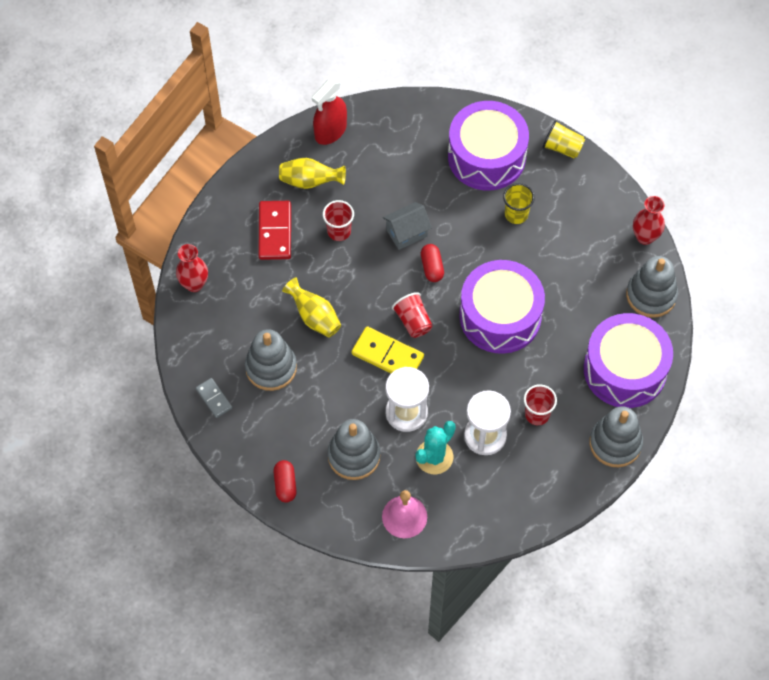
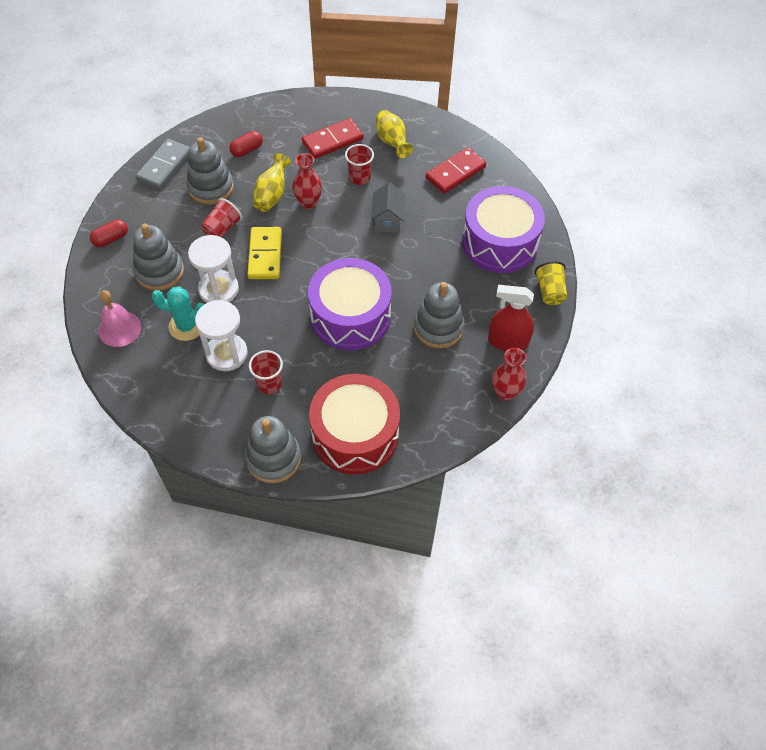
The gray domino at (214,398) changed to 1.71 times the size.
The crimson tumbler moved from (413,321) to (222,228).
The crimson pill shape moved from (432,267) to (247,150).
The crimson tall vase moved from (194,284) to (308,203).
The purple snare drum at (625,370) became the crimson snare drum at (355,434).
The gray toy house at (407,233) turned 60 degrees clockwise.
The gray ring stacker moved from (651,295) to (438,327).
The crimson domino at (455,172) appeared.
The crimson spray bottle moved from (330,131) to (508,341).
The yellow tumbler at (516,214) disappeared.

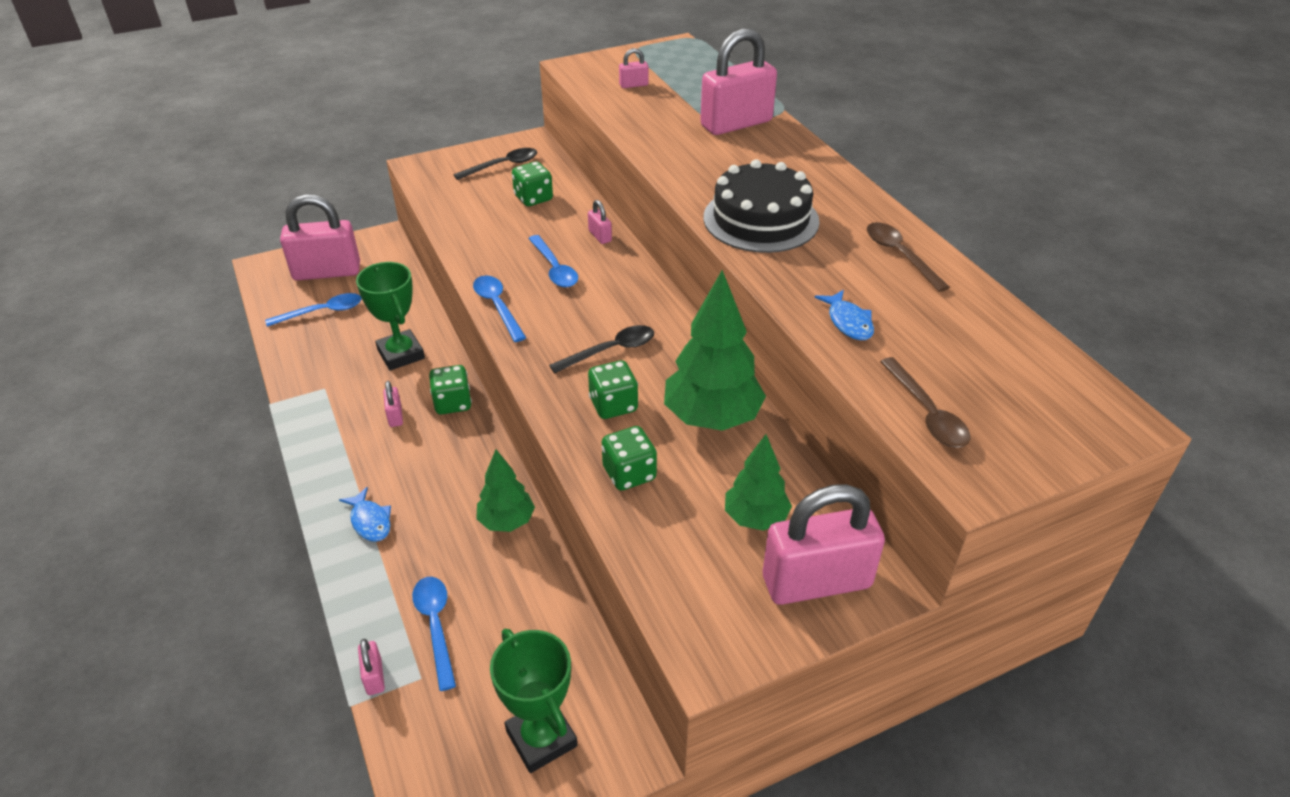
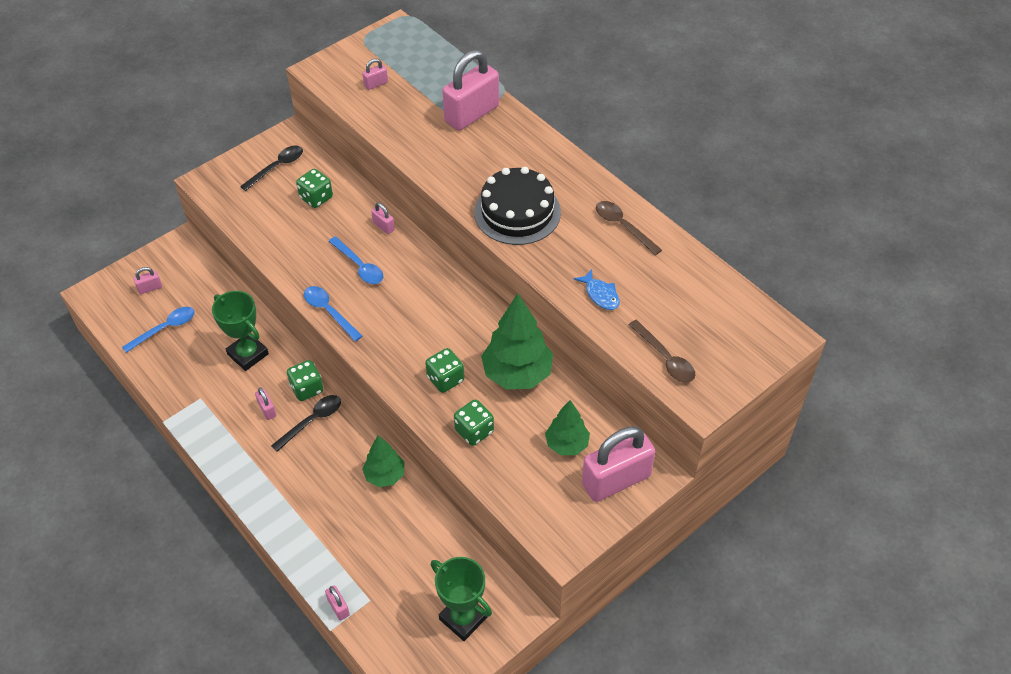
The pink small lock at (327,272) changed to 0.42 times the size.
The jet-black teaspoon moved from (611,350) to (312,421).
The royal blue toy fish at (370,521) disappeared.
The royal blue teaspoon at (436,626) disappeared.

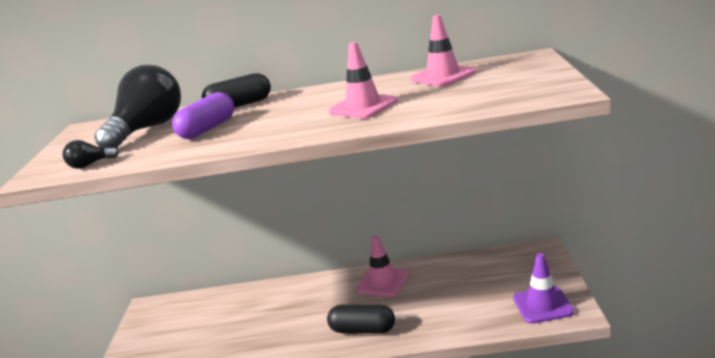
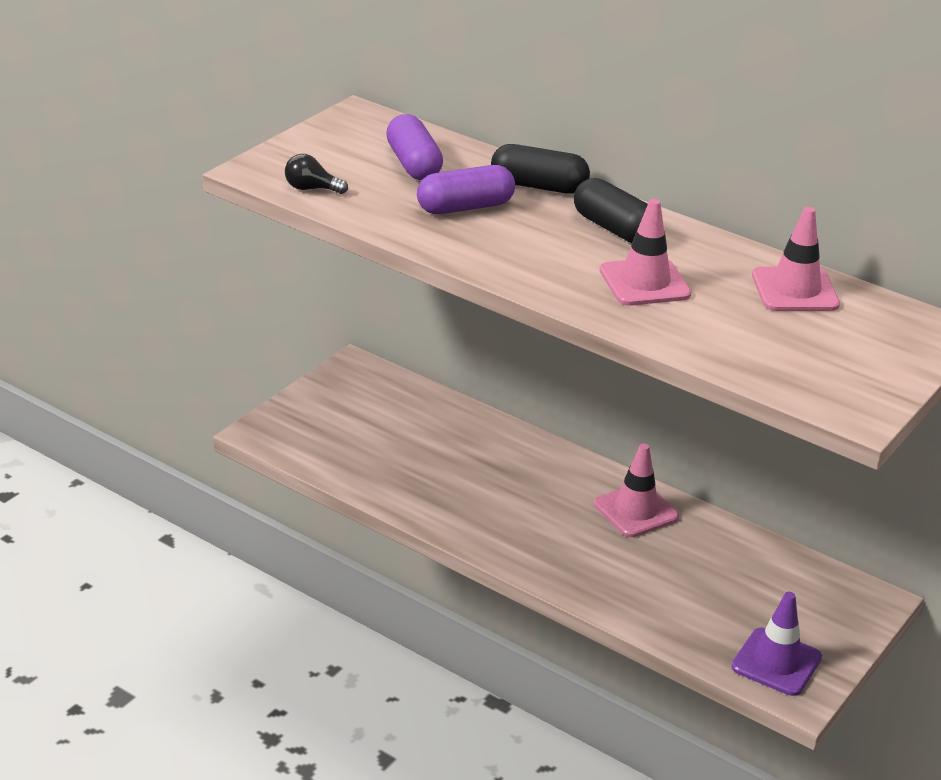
The jet-black light bulb at (148,129) was replaced by the purple pill shape at (413,164).
The jet-black pill shape moved from (362,330) to (614,229).

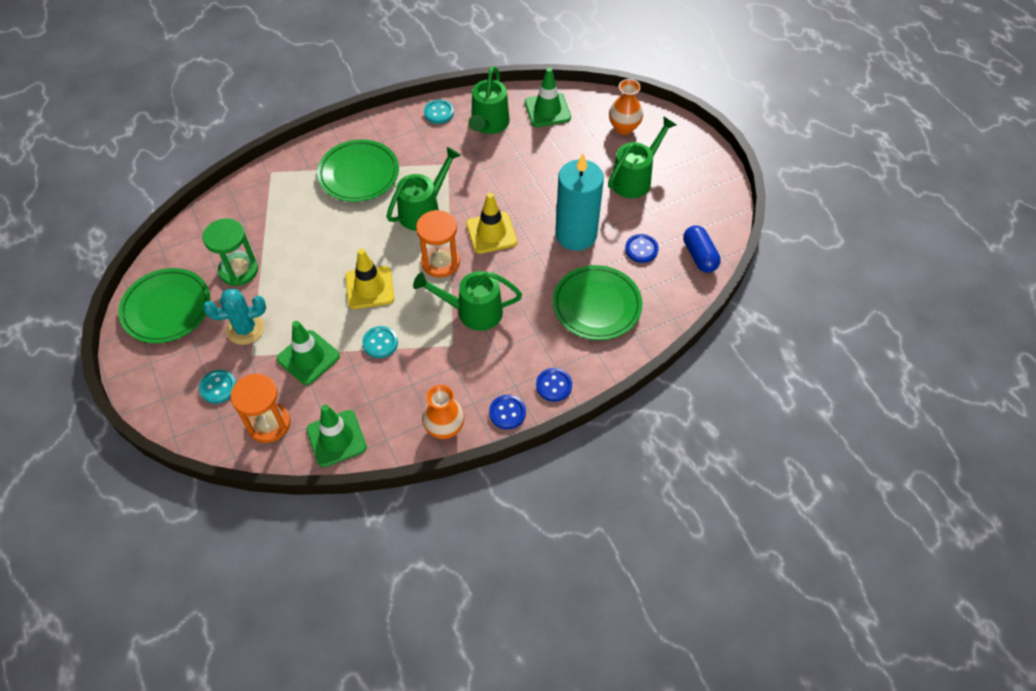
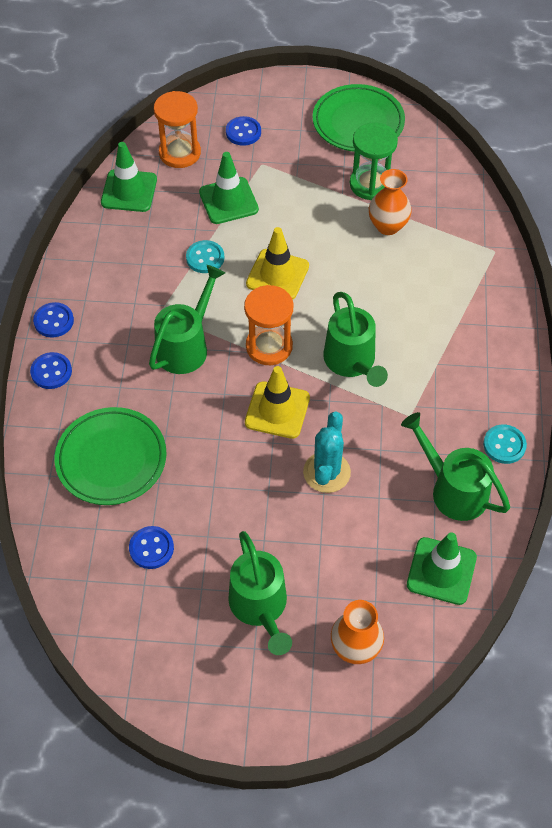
The teal button at (218,387) became the royal blue button at (243,132).
The teal saguaro cactus moved from (245,329) to (326,472).
The orange tall vase moved from (444,428) to (388,226).
The green plate at (359,174) disappeared.
The teal wax candle at (576,235) disappeared.
The royal blue pill shape at (699,256) disappeared.

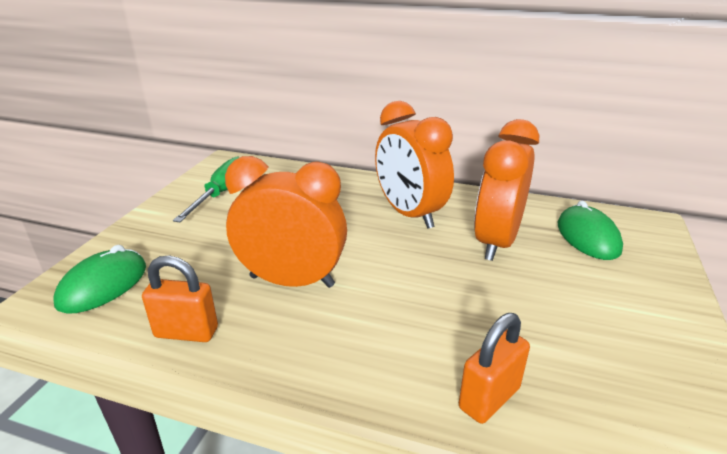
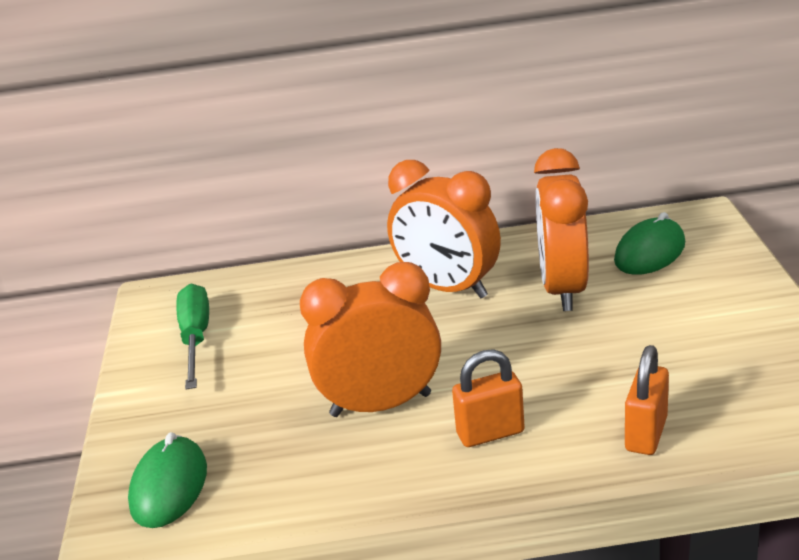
The orange small lock moved from (186,332) to (490,433).
The green computer mouse at (587,237) turned 75 degrees clockwise.

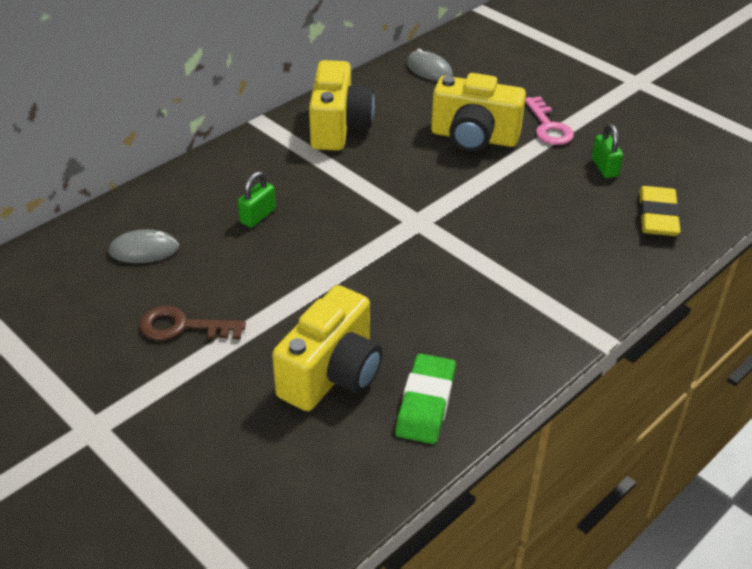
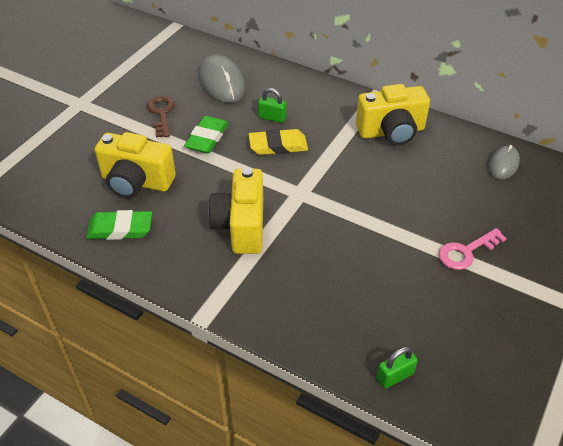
The green pencil eraser at (207,138) appeared.
The gray computer mouse at (144,250) changed to 1.71 times the size.
The yellow photo camera moved from (474,137) to (241,226).
The yellow pencil eraser moved from (657,216) to (278,146).
The green small lock moved from (604,167) to (395,376).

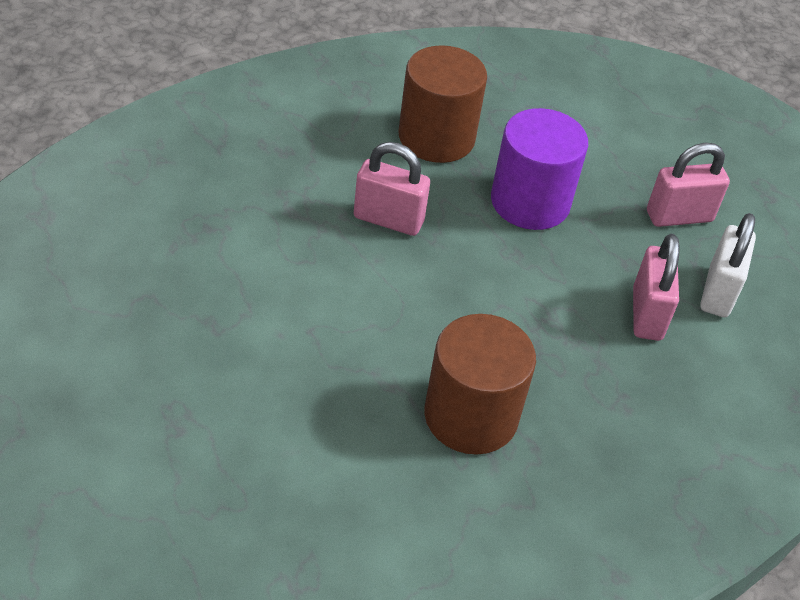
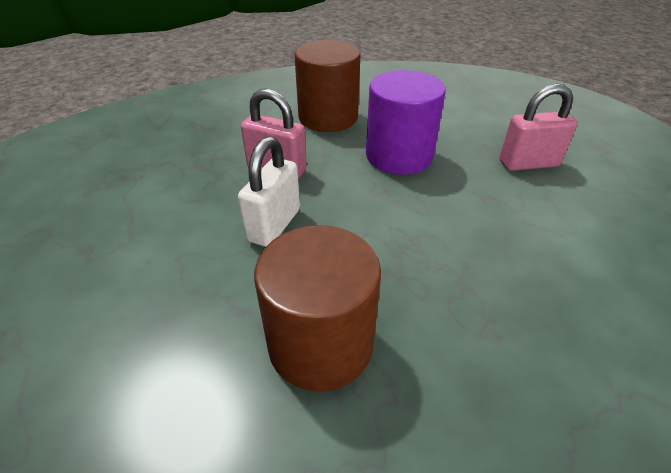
The white small lock moved from (718,292) to (274,225).
The pink small lock at (647,314) disappeared.

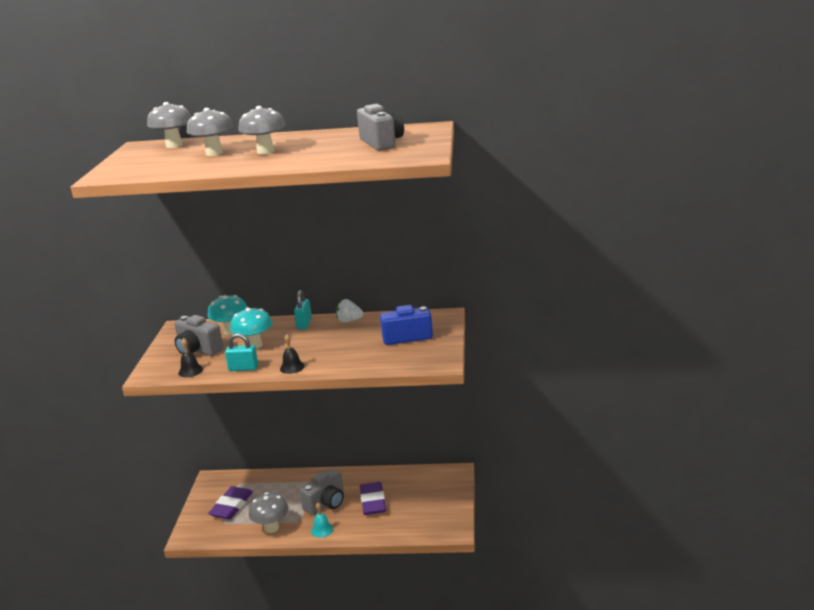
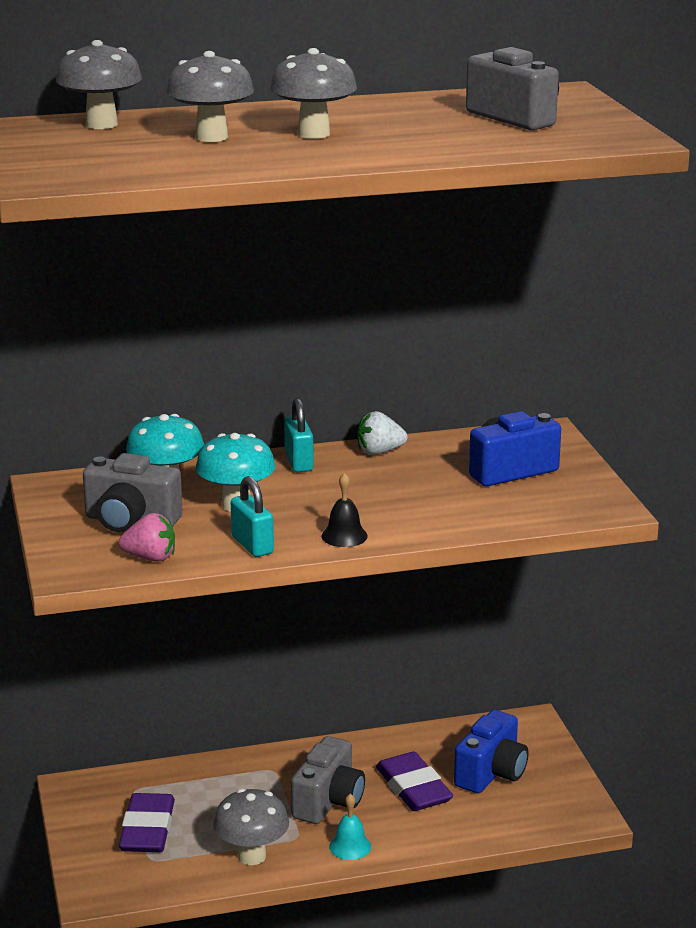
The jet-black hand bell at (190,371) was replaced by the pink strawberry at (150,558).
The teal small lock at (243,368) turned 75 degrees clockwise.
The royal blue photo camera at (491,773) appeared.

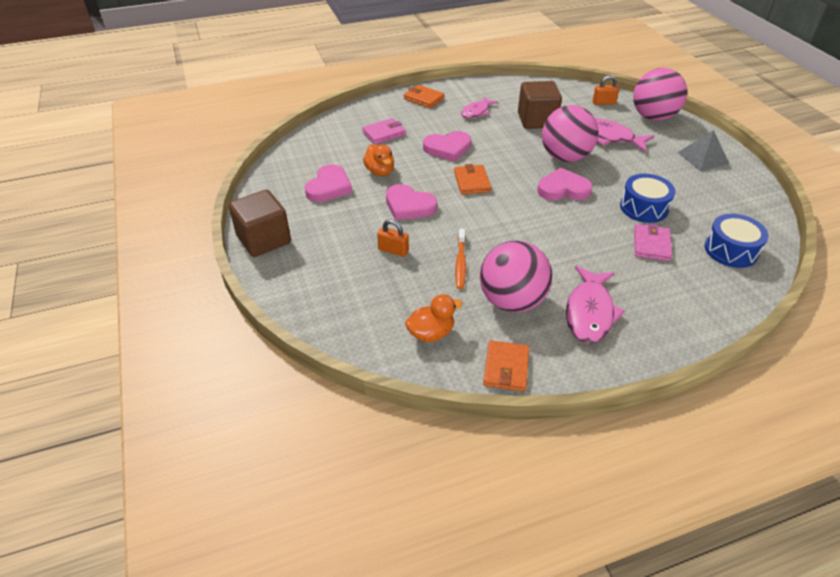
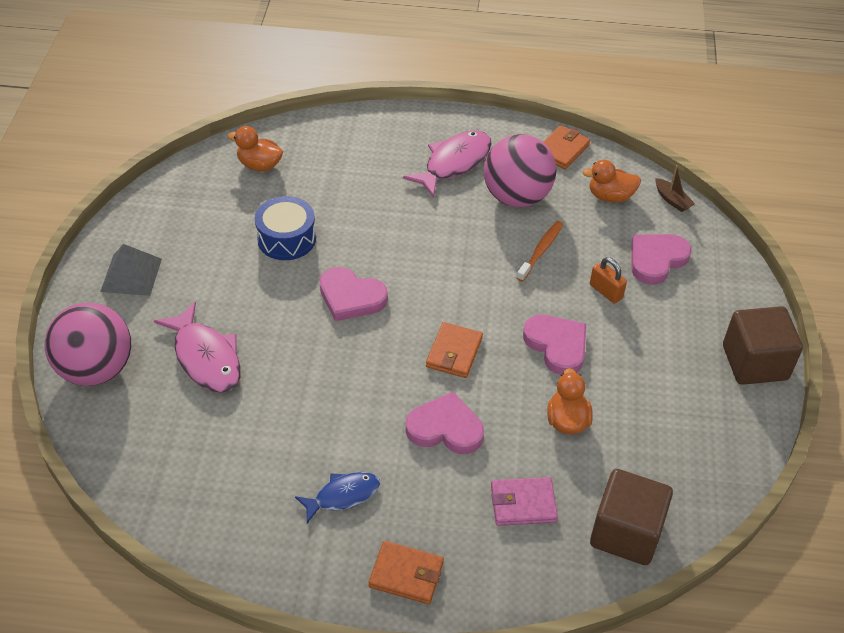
The royal blue snare drum at (731,250) was replaced by the orange toy duck at (259,165).
The pink toy fish at (476,112) became the royal blue toy fish at (343,496).
The orange wallet at (424,98) turned 45 degrees counterclockwise.
The brown solid cube moved from (536,120) to (626,532).
The pink love heart moved from (329,187) to (656,260).
The brown sailboat at (672,200) appeared.
The pink play ball at (565,157) disappeared.
The orange small lock at (603,103) disappeared.
The pink wallet at (651,245) disappeared.

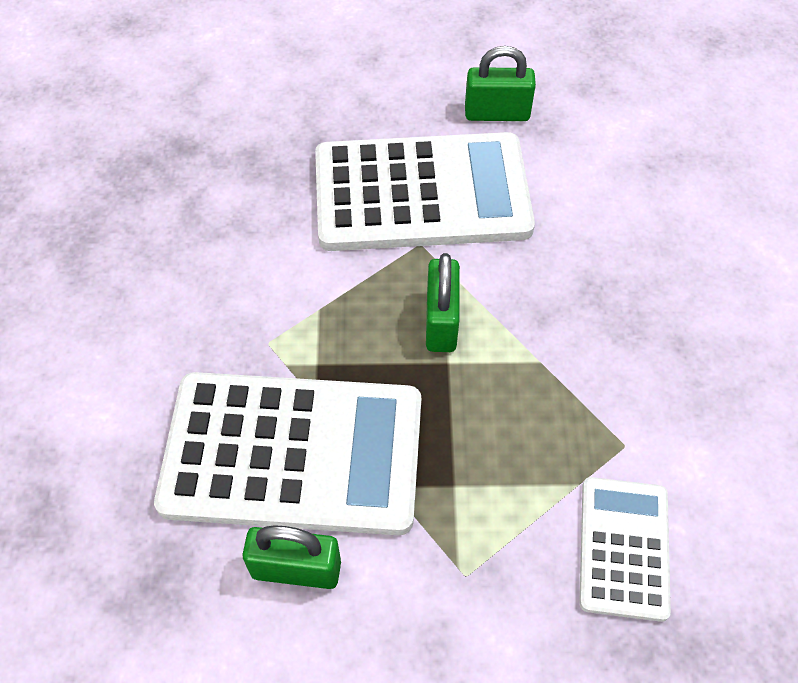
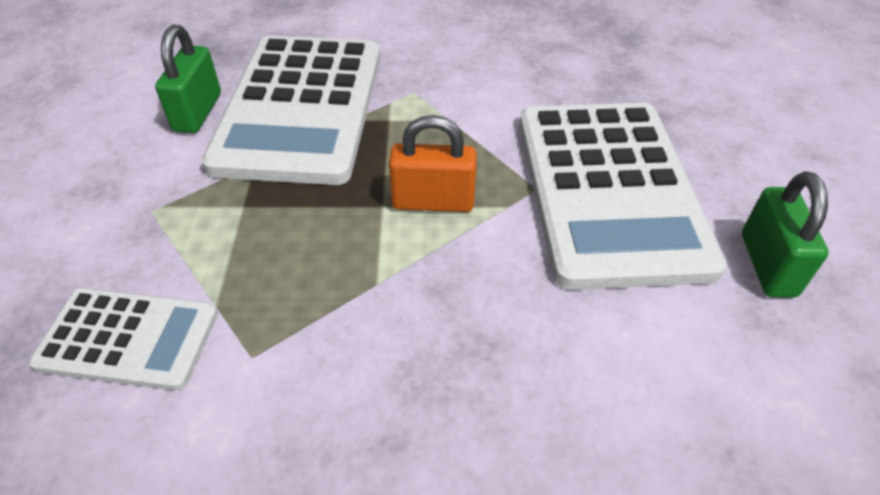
The green small lock at (441,322) became the orange small lock at (433,202).

